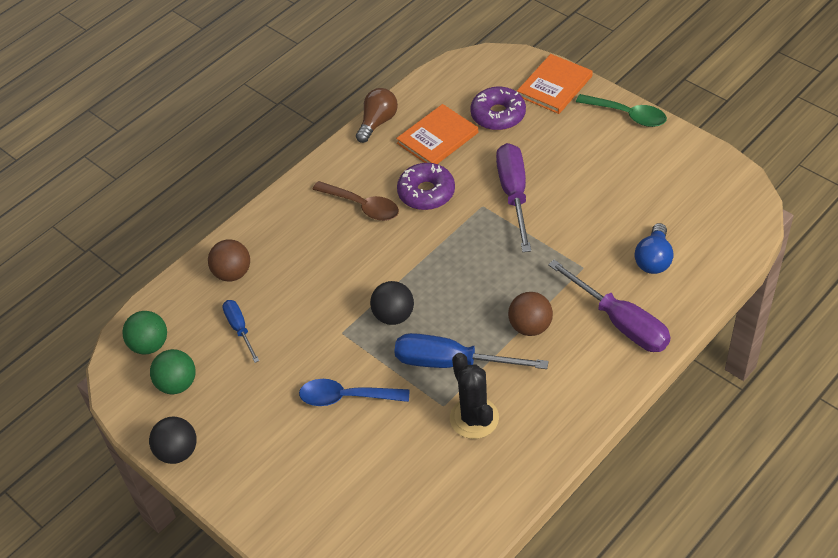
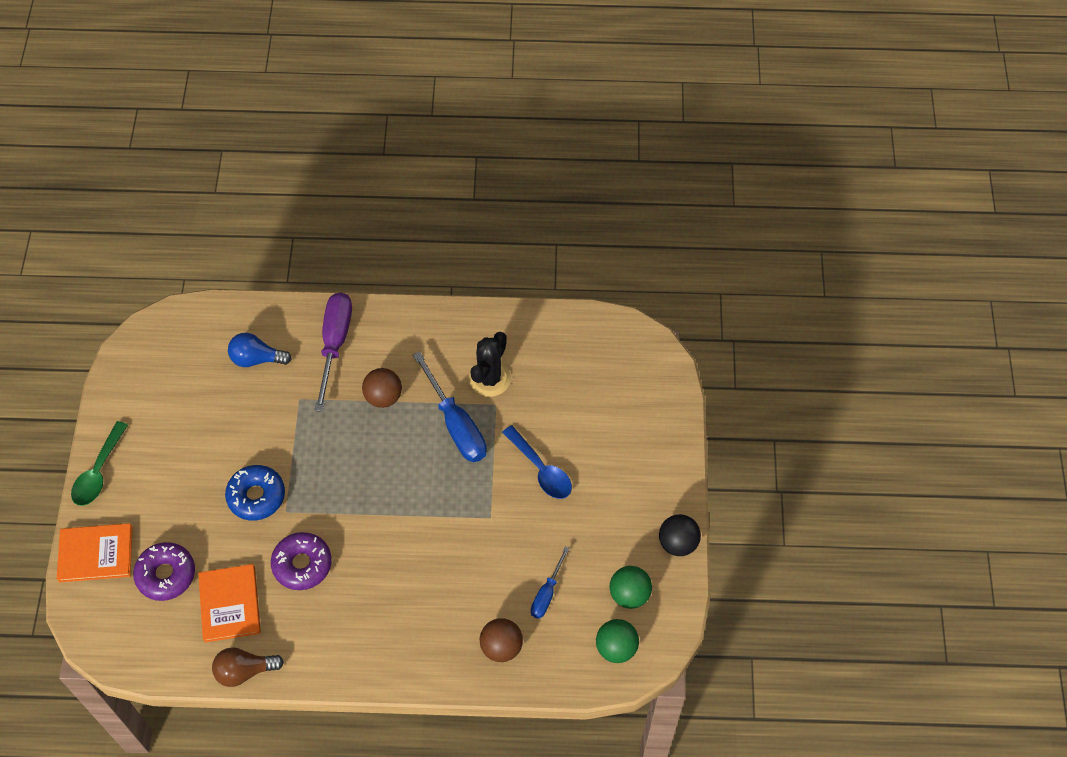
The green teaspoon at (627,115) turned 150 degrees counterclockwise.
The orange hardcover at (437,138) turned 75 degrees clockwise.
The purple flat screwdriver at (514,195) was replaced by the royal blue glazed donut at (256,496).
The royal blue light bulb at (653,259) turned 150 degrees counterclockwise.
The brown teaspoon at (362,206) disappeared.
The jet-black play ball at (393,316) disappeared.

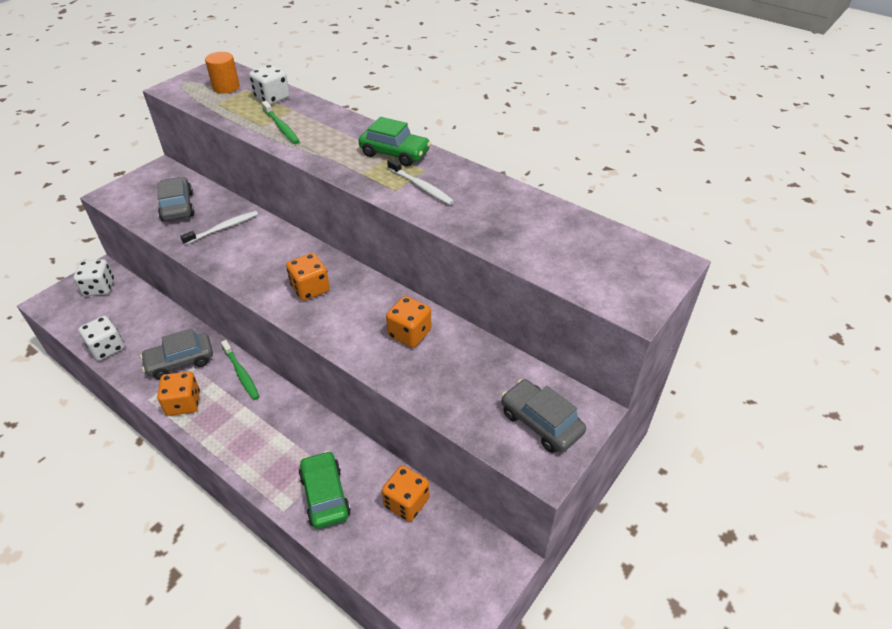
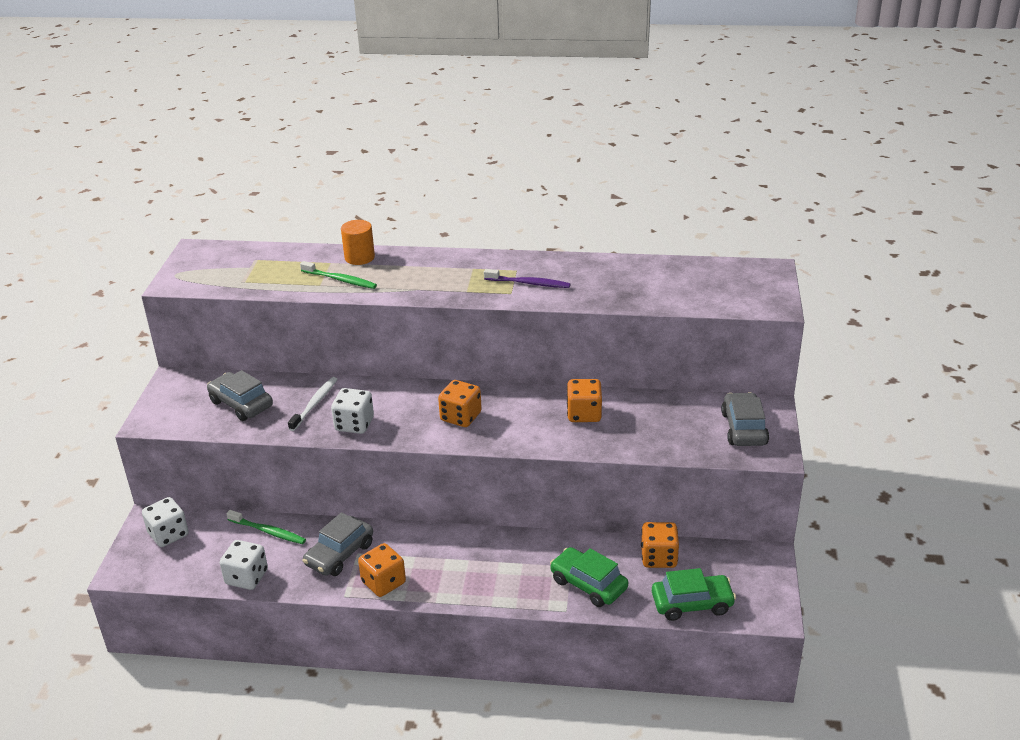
The green tooth brush moved from (241,373) to (268,531).
The white die moved from (272,98) to (354,424).
The orange solid cylinder moved from (226,87) to (359,257).
The white tooth brush at (421,187) became the purple tooth brush at (529,283).
The green automobile moved from (395,153) to (692,604).
The gray automobile at (541,422) turned 75 degrees clockwise.

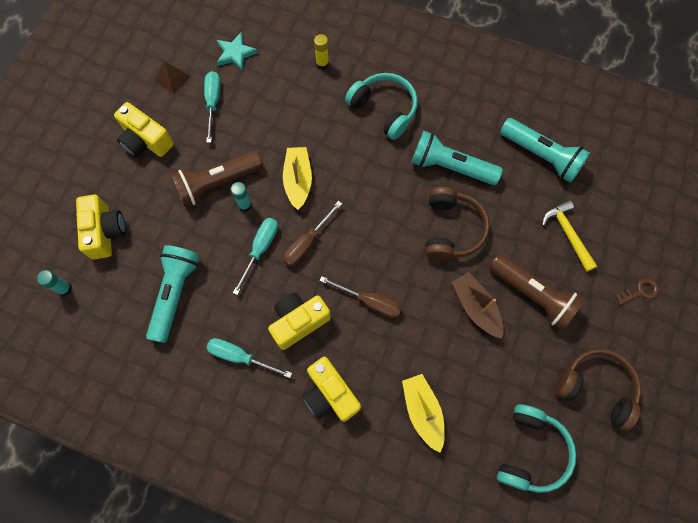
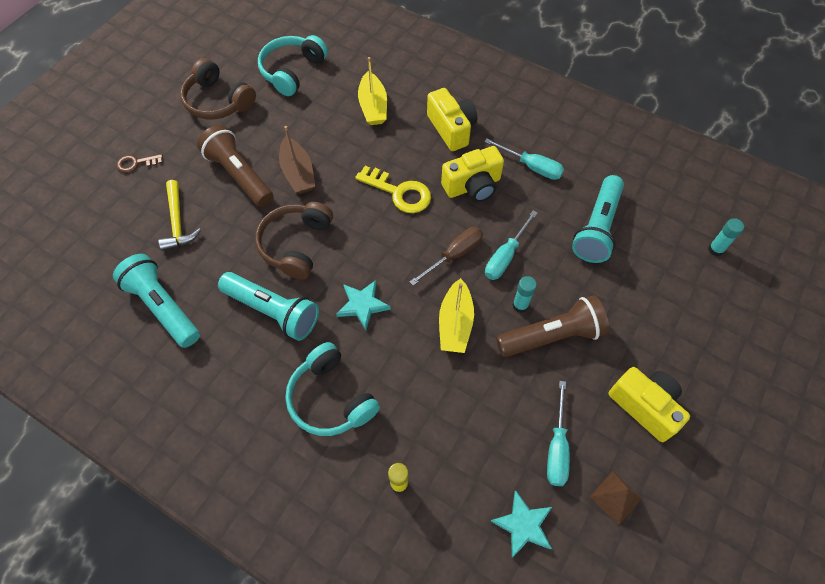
The teal star shape at (362,305) appeared.
The brown flat screwdriver at (370,301) was replaced by the yellow latchkey at (399,192).
The yellow photo camera at (105,232) disappeared.

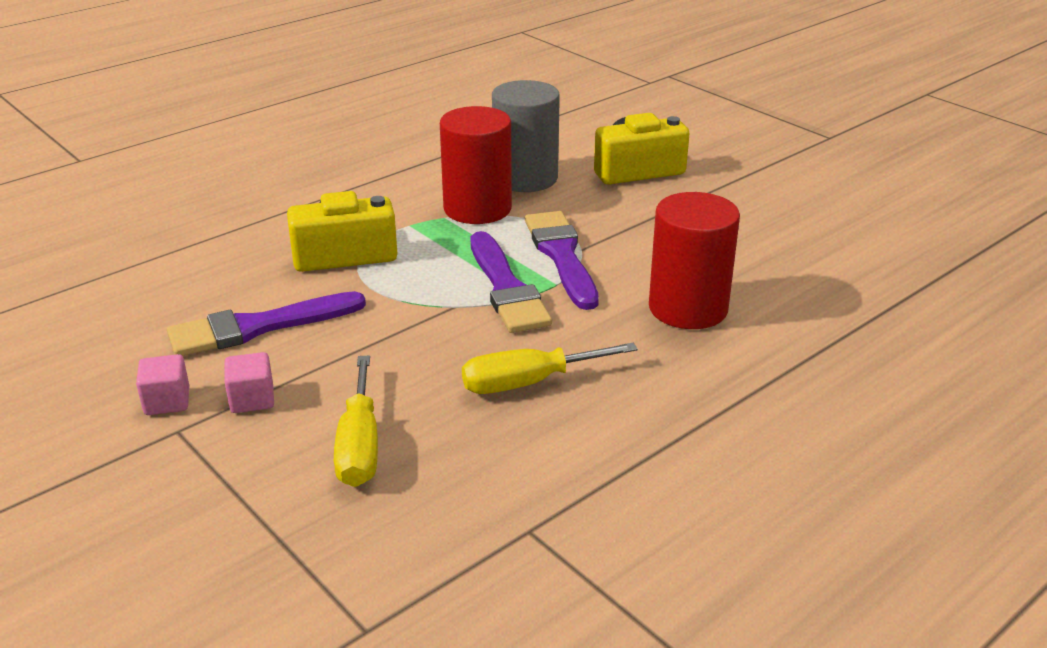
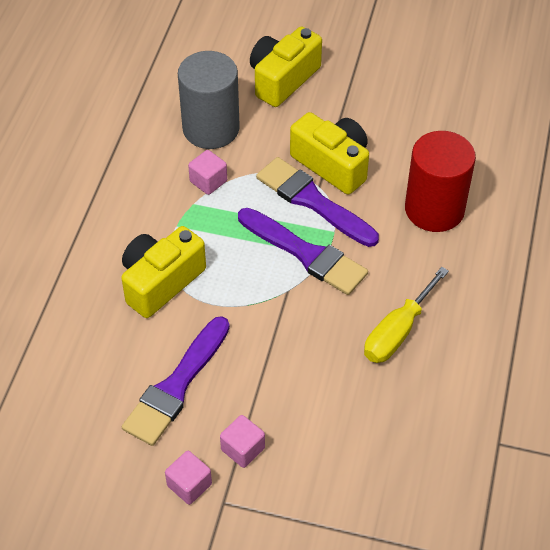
The crimson solid cylinder at (477,208) was replaced by the pink solid cube at (208,181).
The yellow photo camera at (332,164) appeared.
The yellow flat screwdriver at (359,446) disappeared.

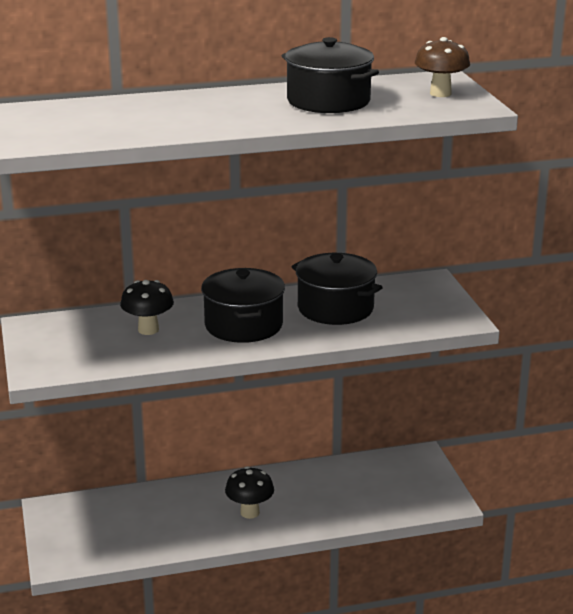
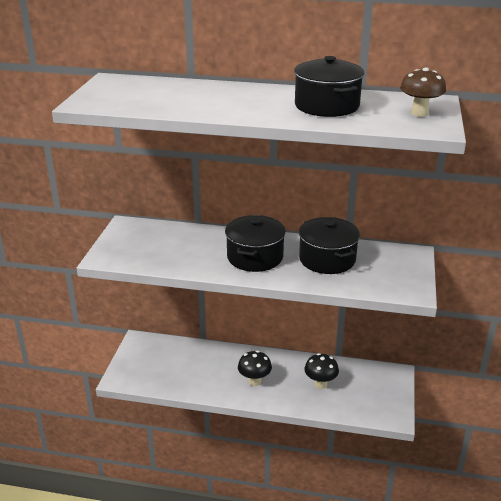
The jet-black fungus moved from (148,330) to (320,384).

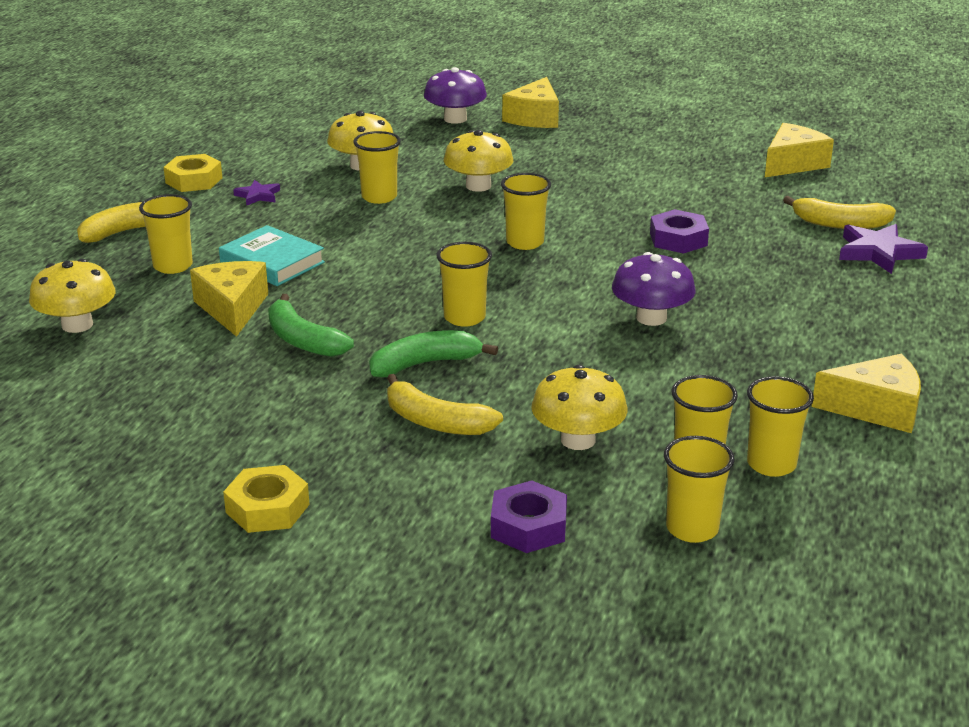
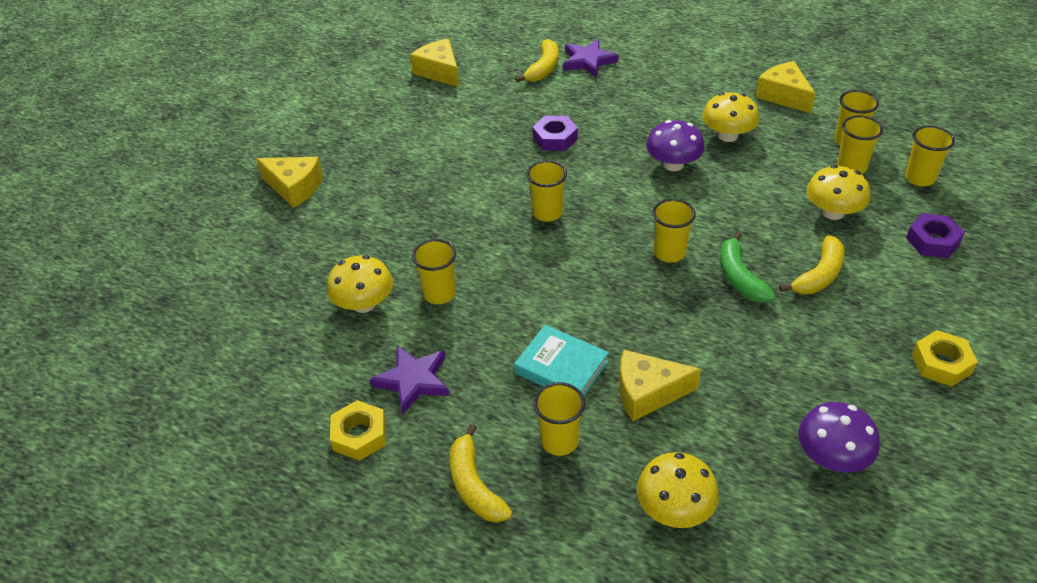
The purple star shape at (258,196) changed to 1.73 times the size.
The teal hardcover at (272,262) turned 75 degrees clockwise.
The yellow fungus moved from (478,186) to (727,135).
The yellow cheese wedge at (876,409) turned 45 degrees counterclockwise.
The purple fungus moved from (455,119) to (832,457).
The green toy banana at (303,340) disappeared.

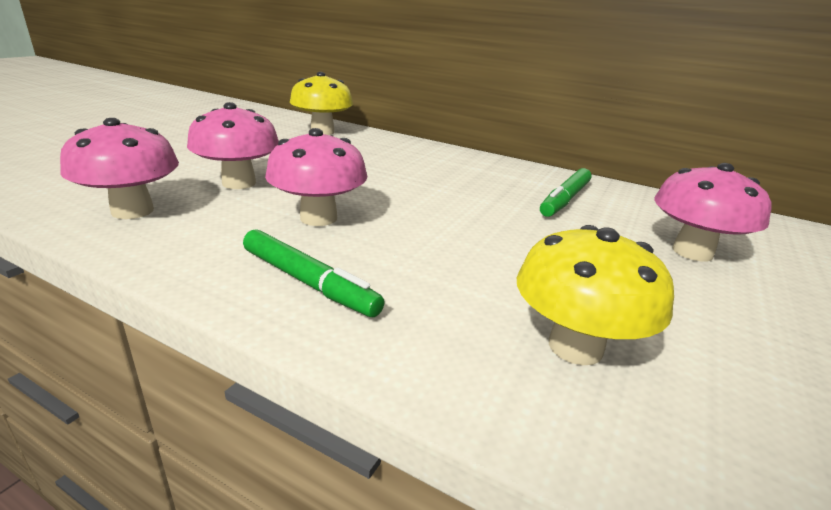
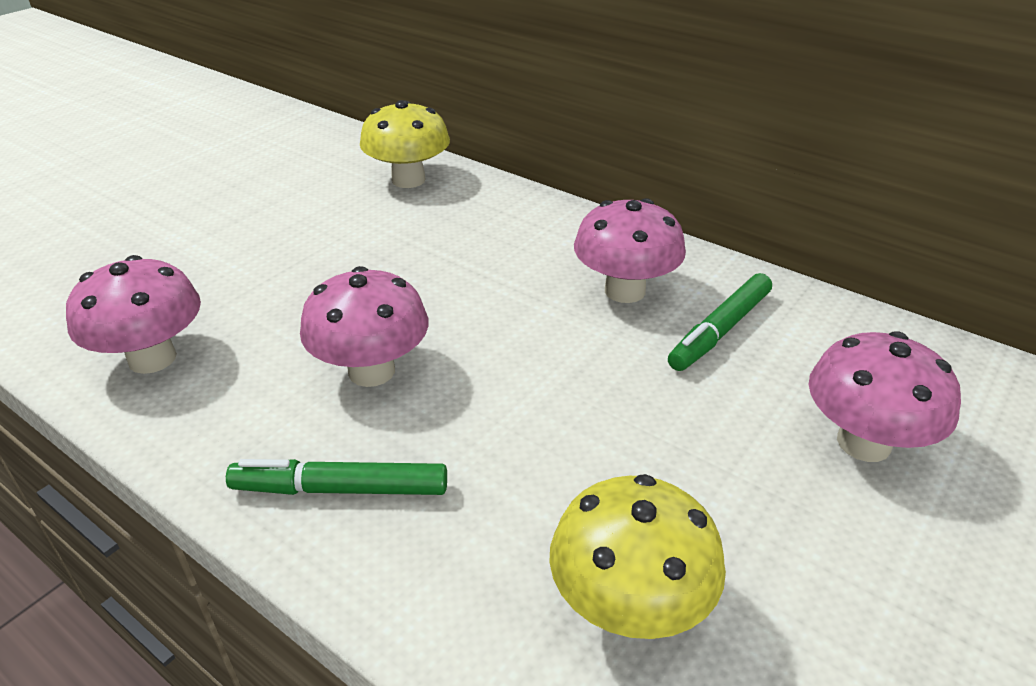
The green marker pen at (308,282) turned 135 degrees clockwise.
The pink fungus moved from (239,183) to (624,291).

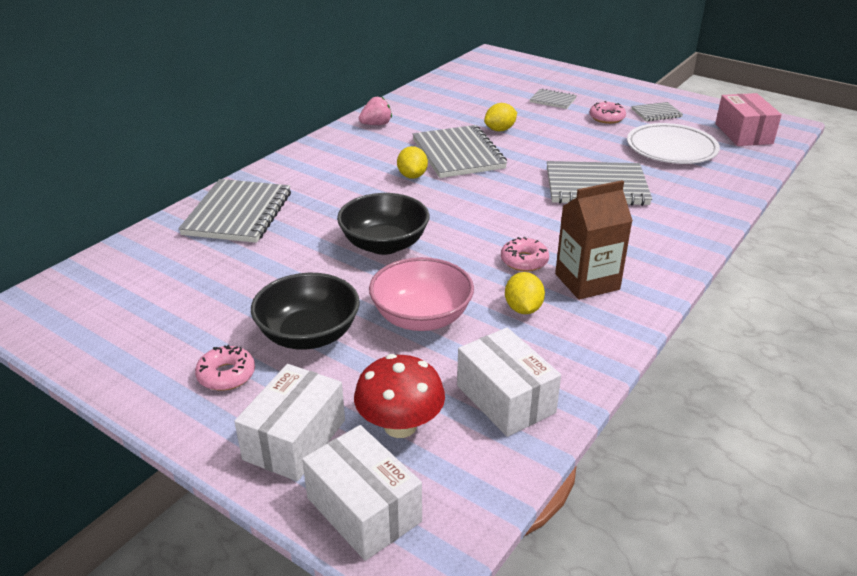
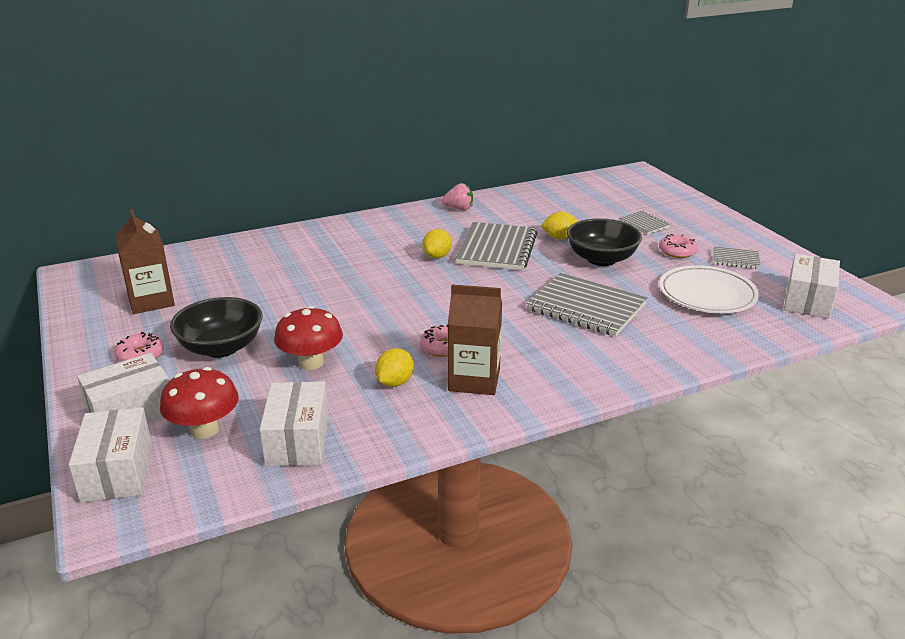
The brown carton at (151,301) appeared.
The pink bowl at (421,317) was replaced by the crimson fungus at (311,362).
The jet-black bowl moved from (384,244) to (601,259).
The pink package at (743,133) became the white package at (808,300).
The gray exercise book at (238,213) disappeared.

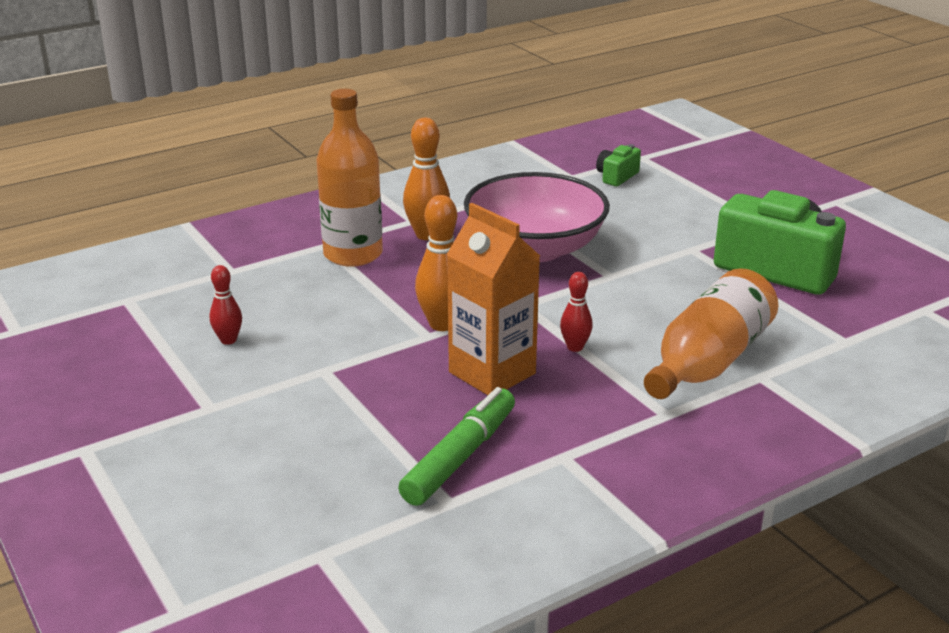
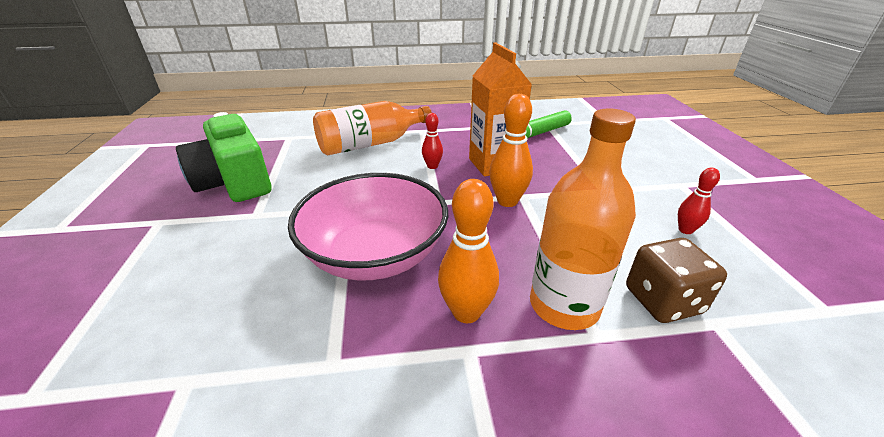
The brown die at (662,300) appeared.
The green photo camera at (616,176) disappeared.

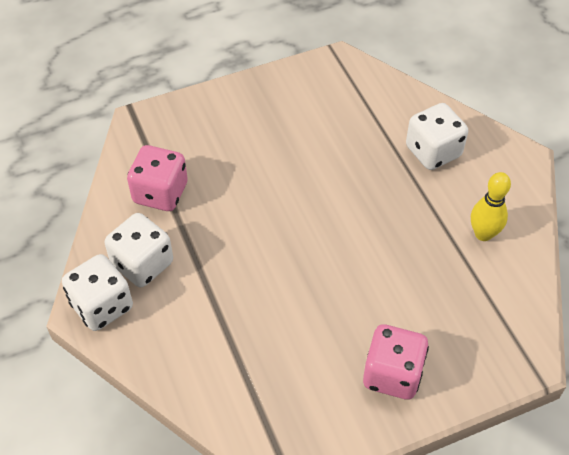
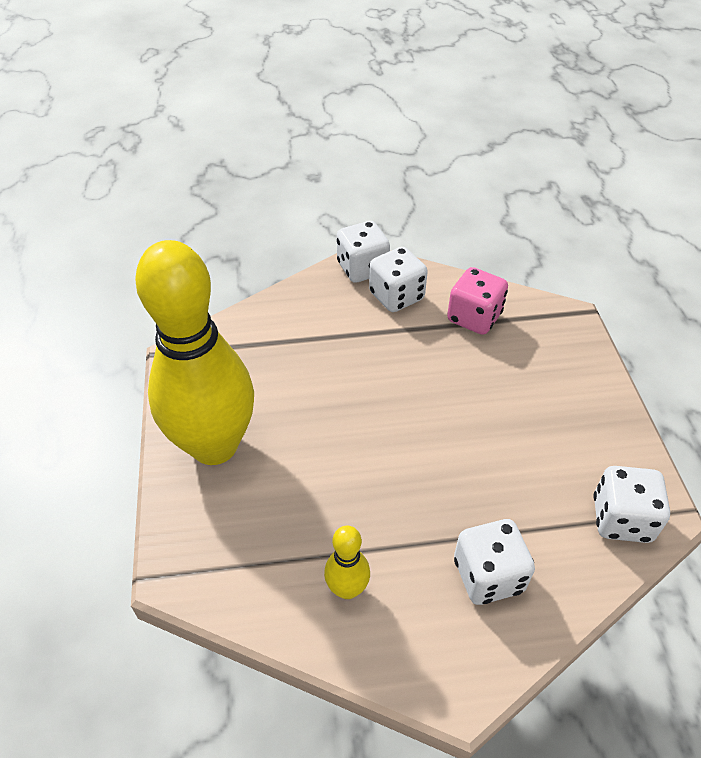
The pink die at (392,374) was replaced by the yellow tenpin at (214,445).
The white die at (621,519) appeared.

